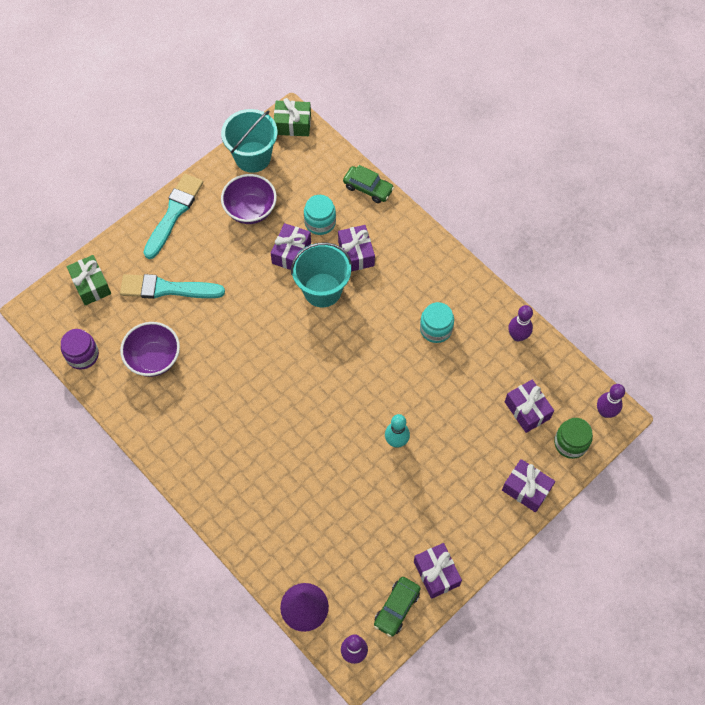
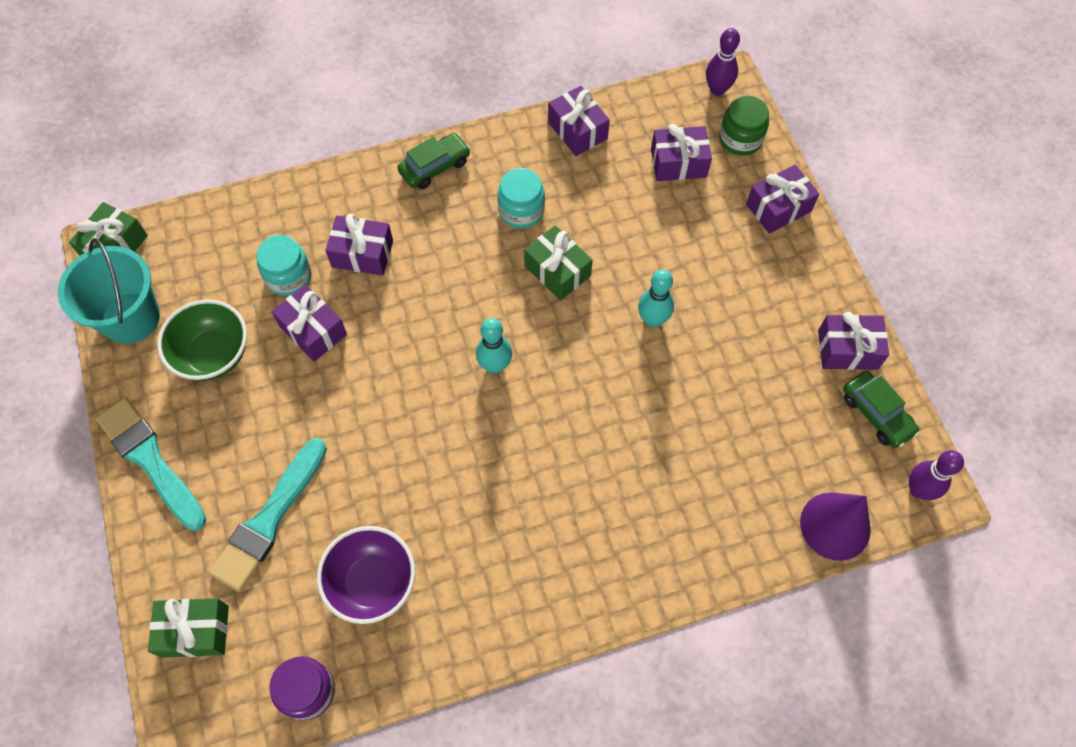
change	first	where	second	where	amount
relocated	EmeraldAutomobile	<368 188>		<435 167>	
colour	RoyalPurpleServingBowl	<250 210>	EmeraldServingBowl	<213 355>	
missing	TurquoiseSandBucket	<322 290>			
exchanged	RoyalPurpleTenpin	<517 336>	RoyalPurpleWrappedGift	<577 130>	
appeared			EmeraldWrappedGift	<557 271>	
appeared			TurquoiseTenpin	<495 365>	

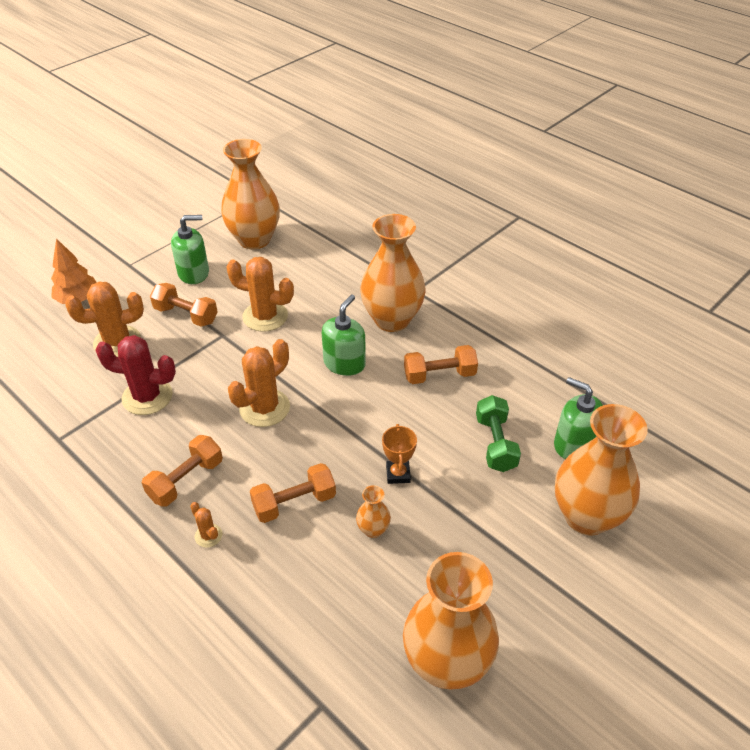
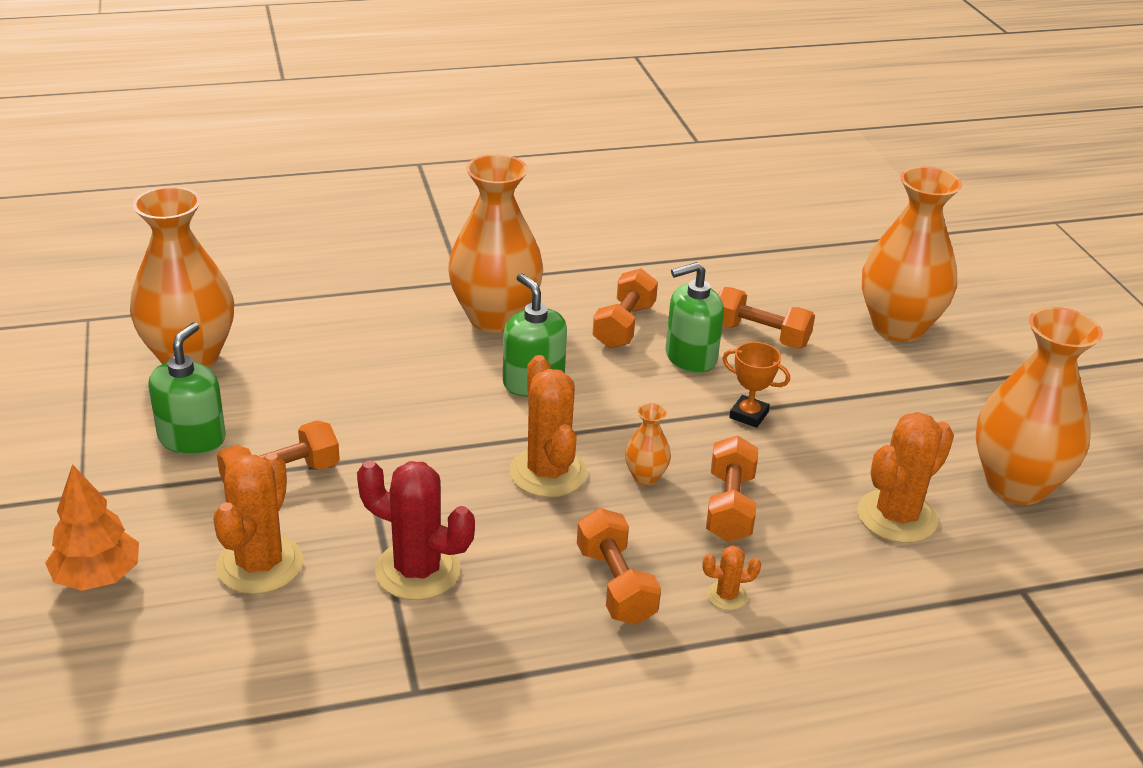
change	first	where	second	where	amount
relocated	OrangeColouredPricklyPlant	<265 316>		<897 517>	
spun	CrimsonPricklyPlant	<147 397>		<417 571>	75 degrees clockwise
relocated	EmeraldPumpBottle	<573 444>		<690 357>	
colour	EmeraldHandWeight	<495 443>	OrangeColouredHandWeight	<760 335>	
relocated	OrangeColouredTallVase	<373 530>		<645 477>	

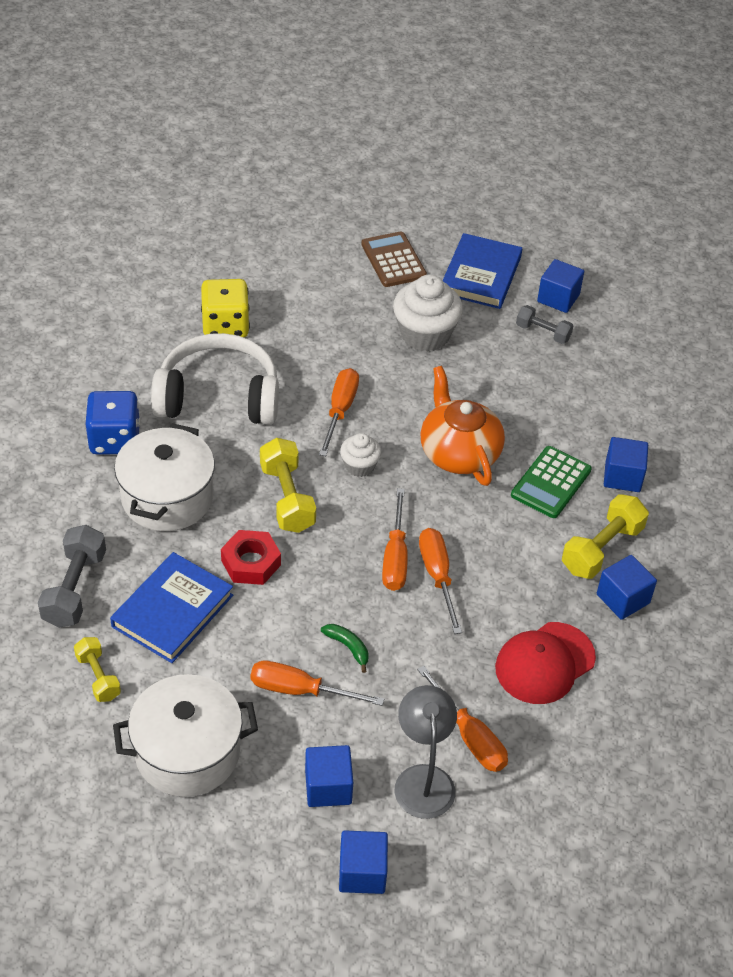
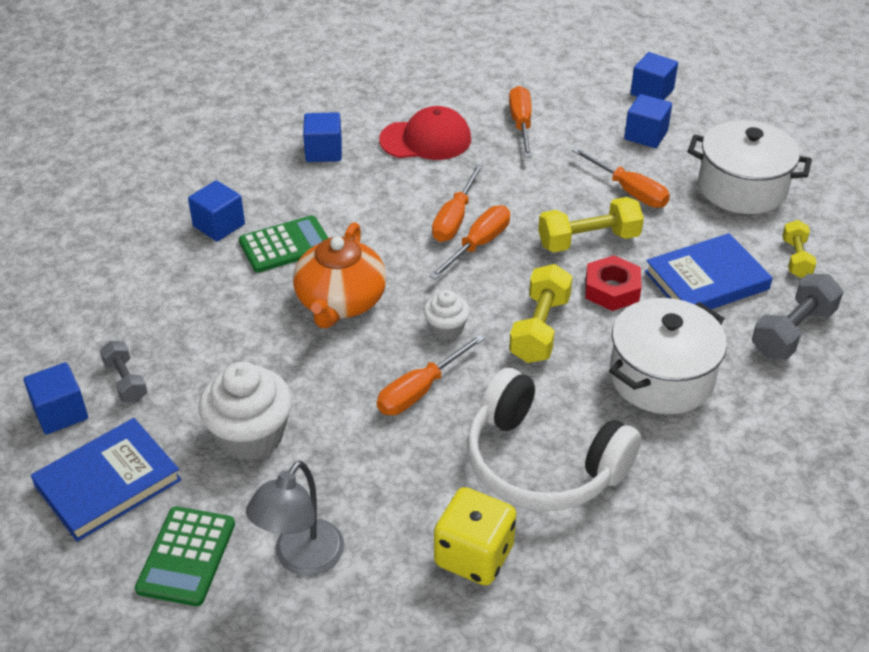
change	first	where	second	where	amount
colour	DarkBrownAddingMachine	<393 260>	EmeraldAddingMachine	<186 556>	
missing	RoyalBlueDice	<115 440>			
relocated	GoldenHandWeight	<602 549>		<588 240>	
missing	EmeraldBanana	<348 647>			
relocated	GreyDeskLamp	<423 779>		<301 559>	

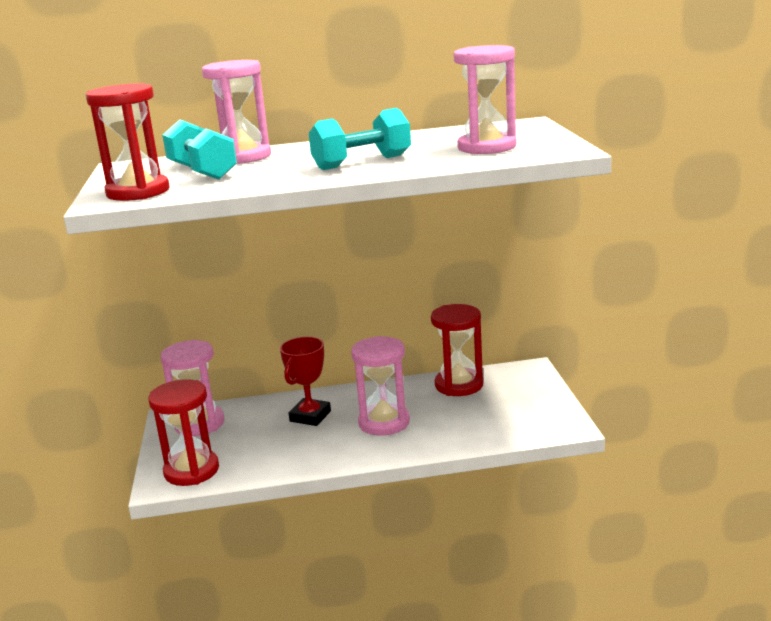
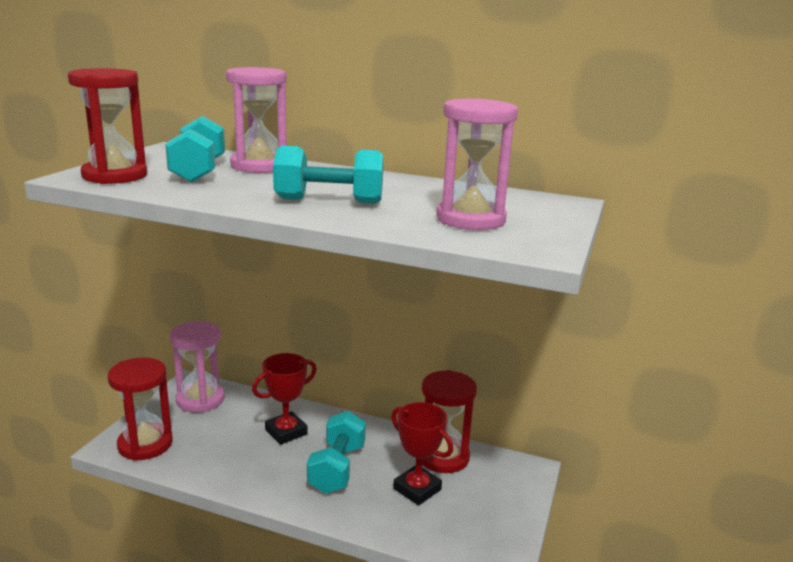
change	first	where	second	where	amount
exchanged	RosySandTimer	<384 422>	TurquoiseHandWeight	<337 468>	
appeared			CrimsonAwardCup	<417 489>	

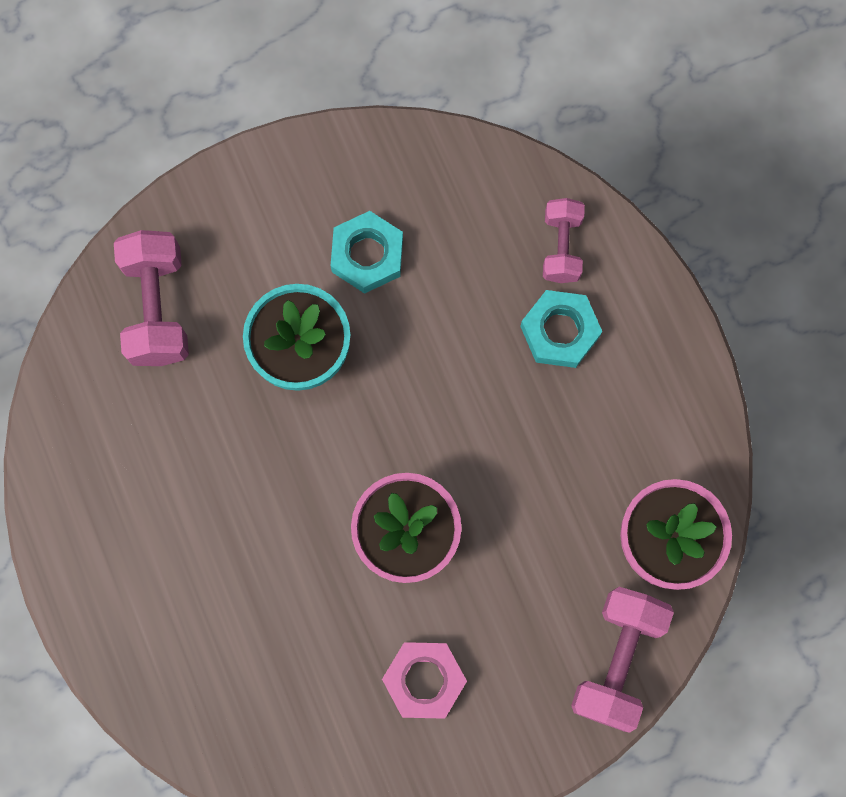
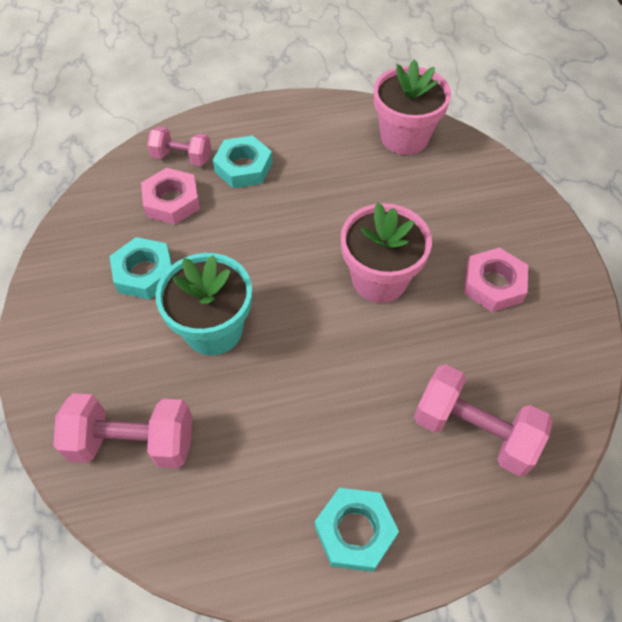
change	first	where	second	where	amount
relocated	RosyHandWeight	<617 660>		<474 431>	
appeared			RosyHexagonNut	<172 201>	
appeared			TurquoiseHexagonNut	<355 531>	

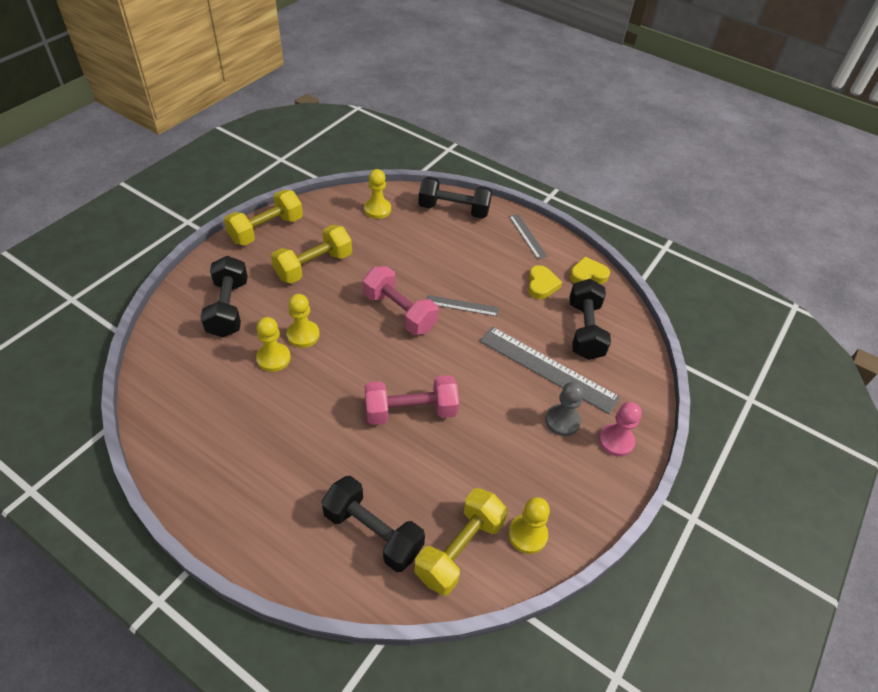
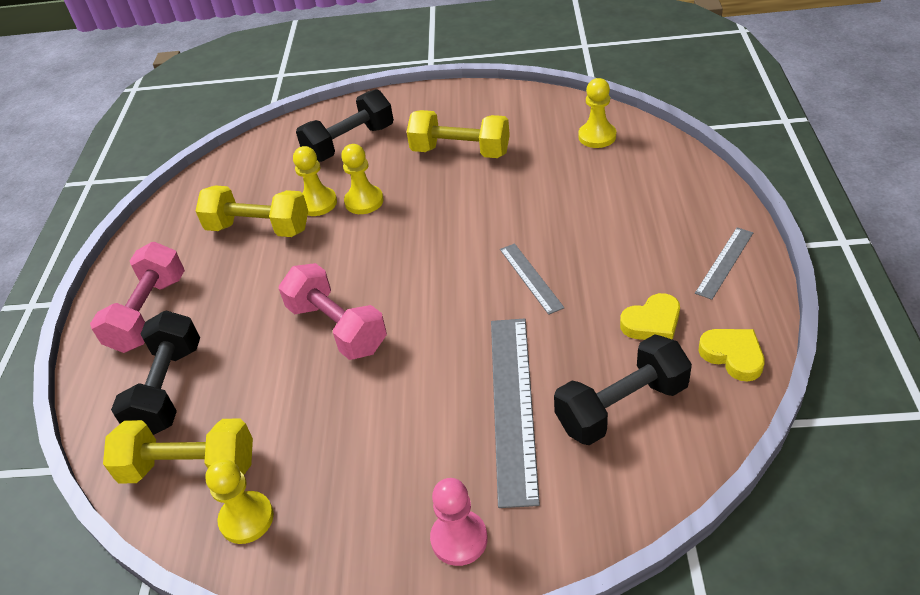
change	first	where	second	where	amount
missing	EbonyHandWeight	<454 210>			
relocated	GoldenHandWeight	<266 230>		<258 228>	
relocated	RosyHandWeight	<399 312>		<149 313>	
missing	GreyGamePawn	<562 421>			

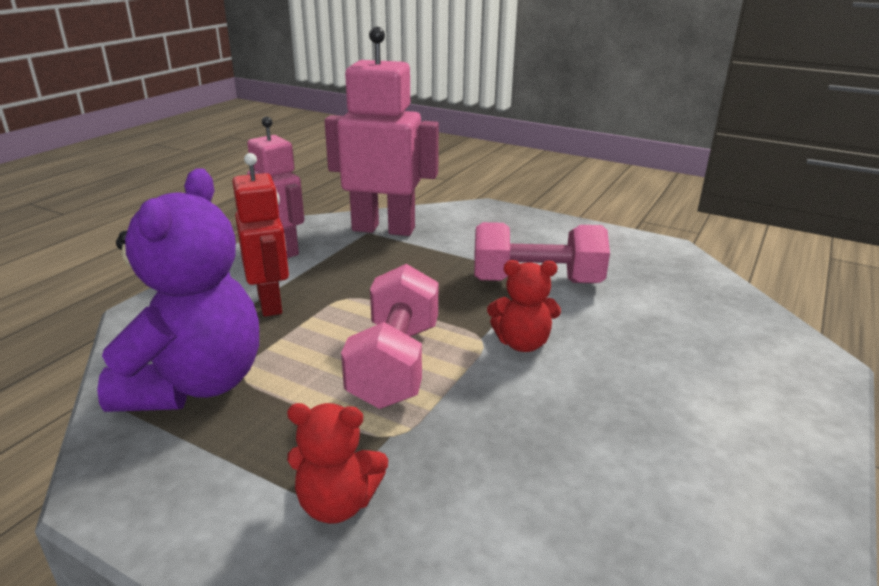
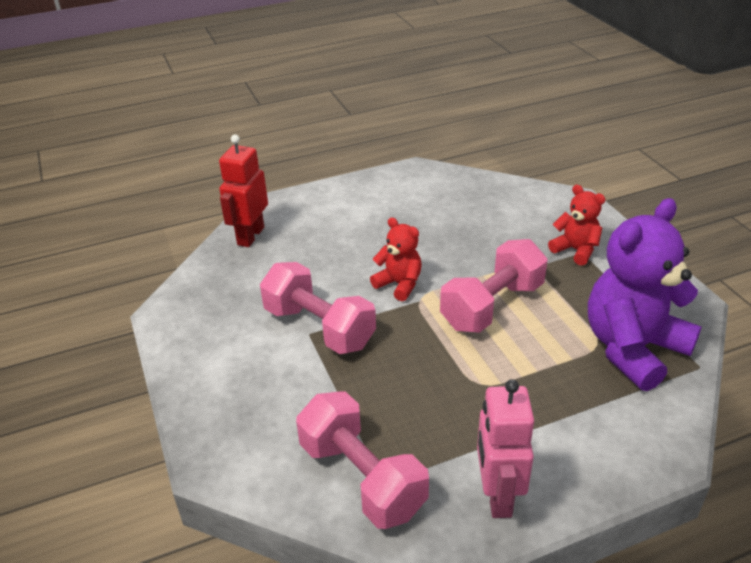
change	first	where	second	where	amount
exchanged	RosyToyRobot	<383 229>	RosyHandWeight	<362 478>	
relocated	CrimsonToyRobot	<270 303>		<250 236>	

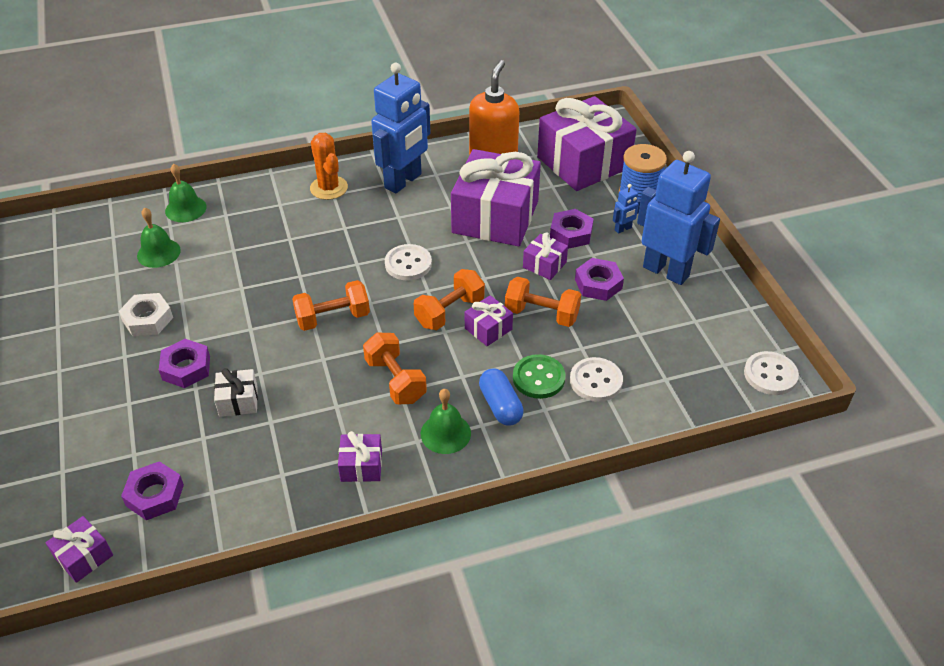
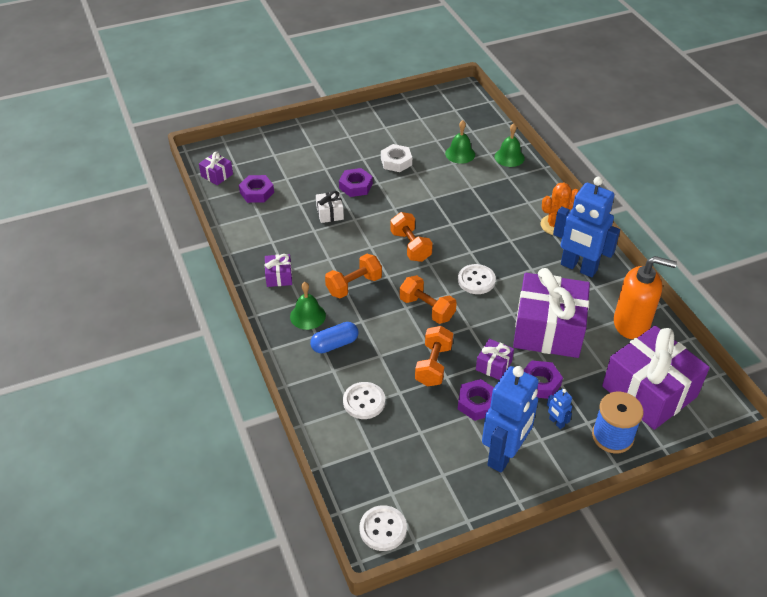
change	first	where	second	where	amount
missing	RoyalPurpleWrappedGift	<488 329>			
missing	EmeraldSewingButton	<538 378>			

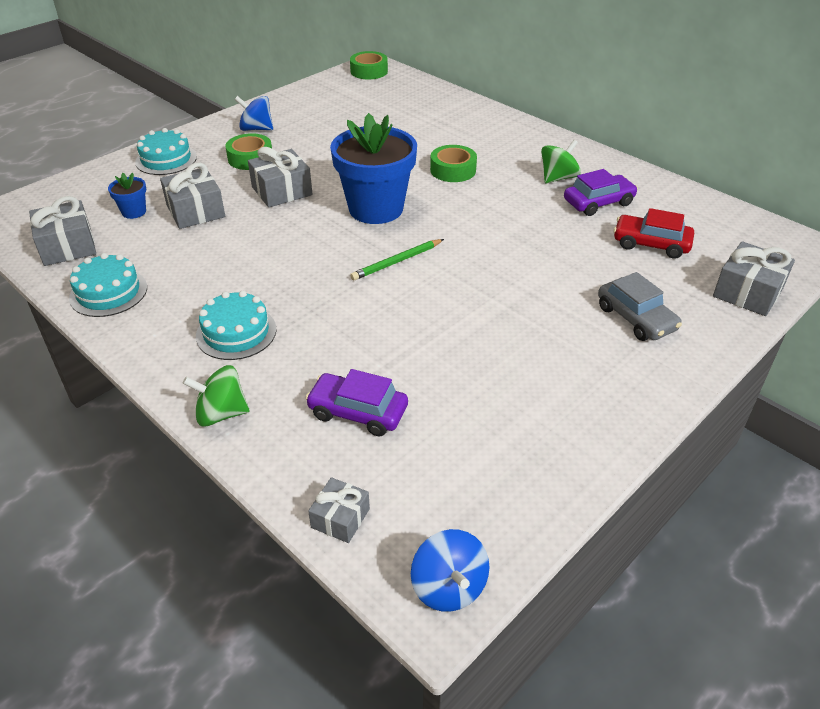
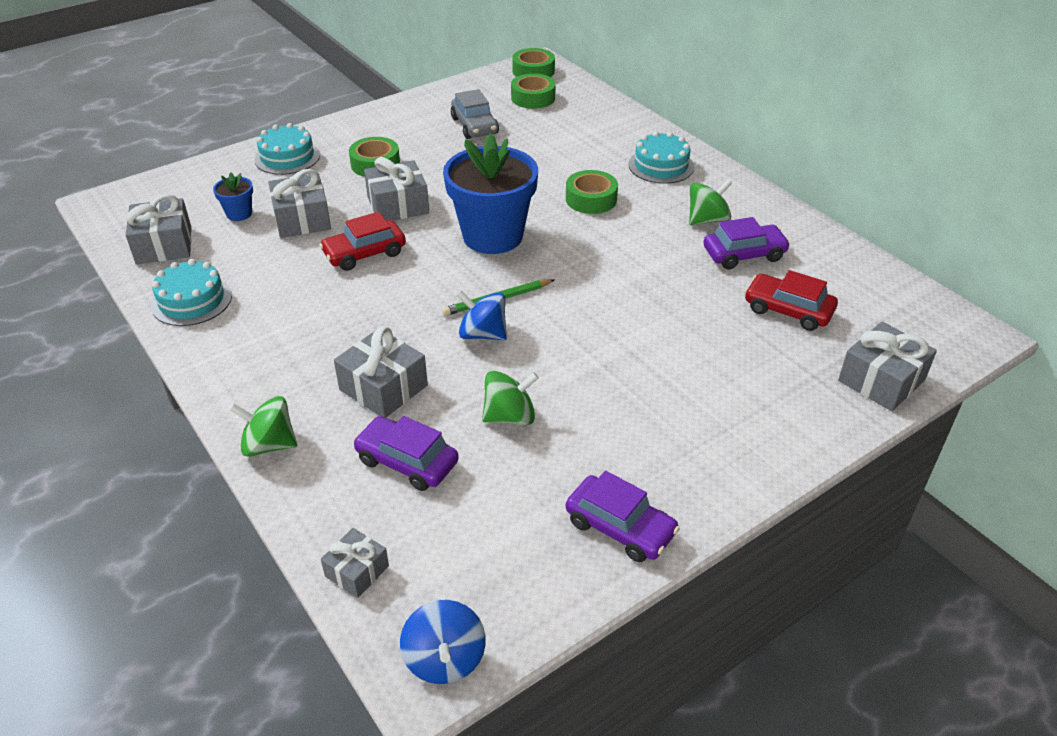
change	first	where	second	where	amount
relocated	RoyalBlueSpinningTop	<256 129>		<483 334>	
relocated	GreyAutomobile	<636 318>		<474 126>	
relocated	TurquoiseGateau	<236 332>		<661 166>	
appeared			EmeraldStickyTape	<533 98>	
appeared			CrimsonAutomobile	<364 253>	
appeared			GreyWrappedGift	<383 387>	
appeared			EmeraldSpinningTop	<510 416>	
appeared			RoyalPurpleAutomobile	<620 527>	

